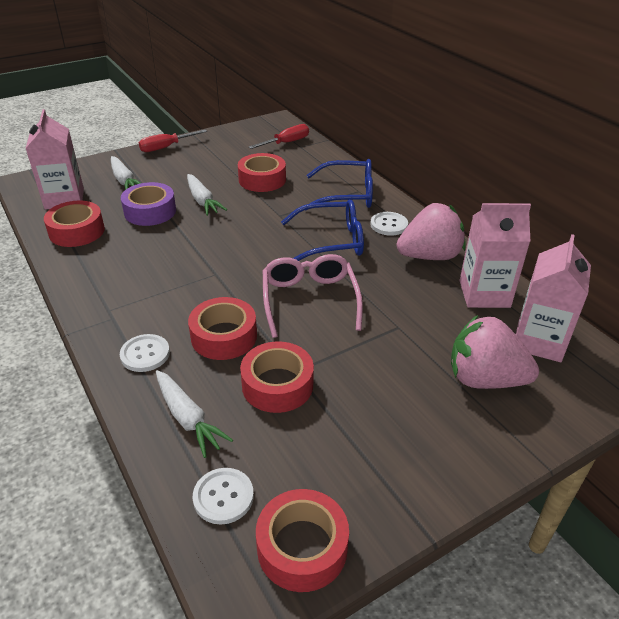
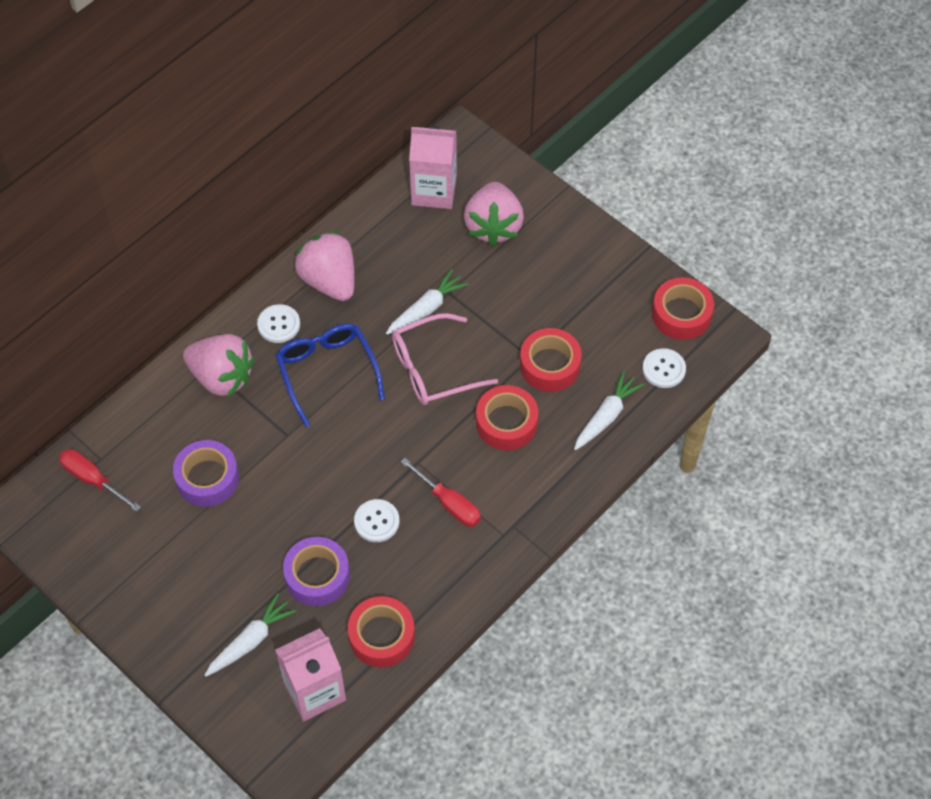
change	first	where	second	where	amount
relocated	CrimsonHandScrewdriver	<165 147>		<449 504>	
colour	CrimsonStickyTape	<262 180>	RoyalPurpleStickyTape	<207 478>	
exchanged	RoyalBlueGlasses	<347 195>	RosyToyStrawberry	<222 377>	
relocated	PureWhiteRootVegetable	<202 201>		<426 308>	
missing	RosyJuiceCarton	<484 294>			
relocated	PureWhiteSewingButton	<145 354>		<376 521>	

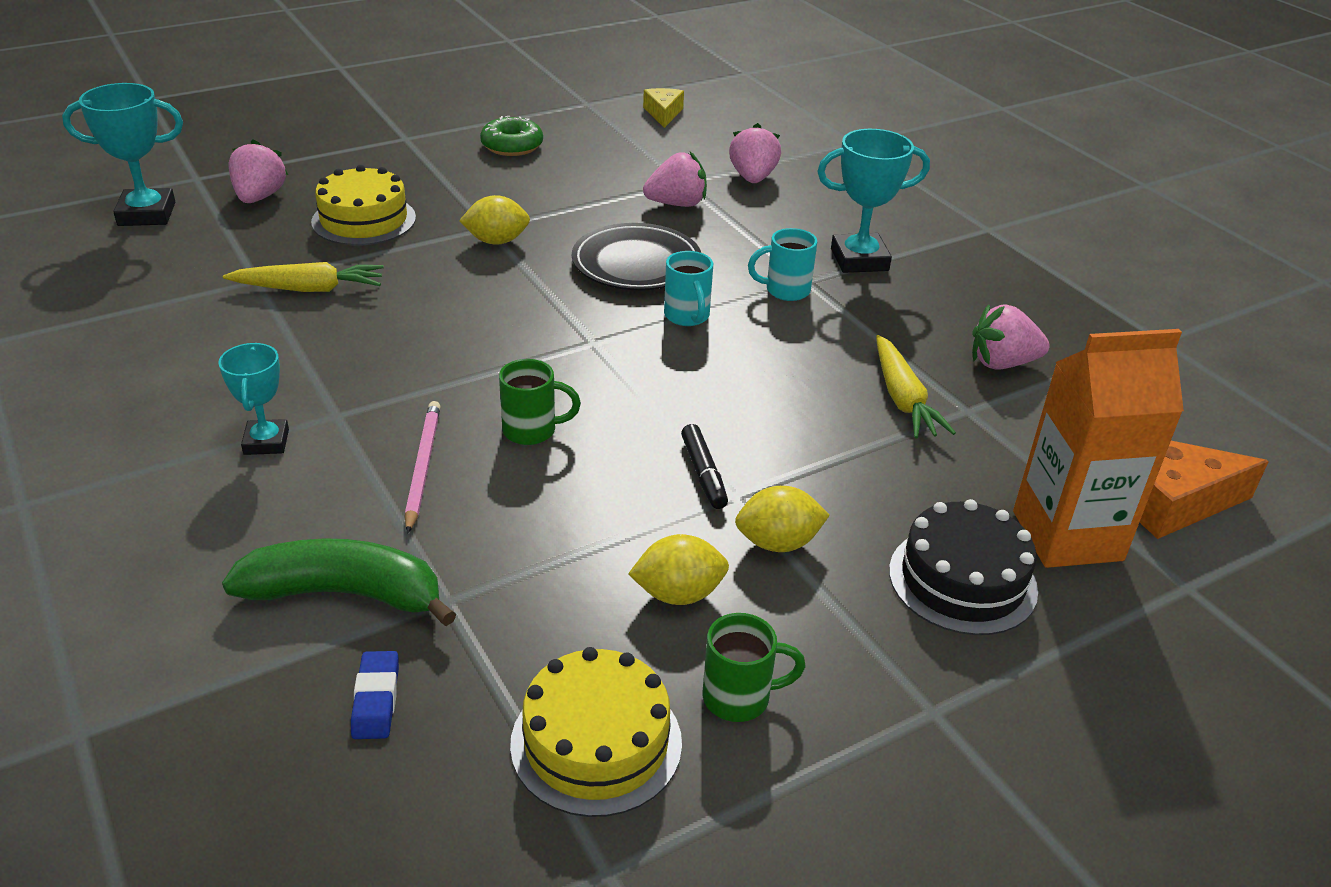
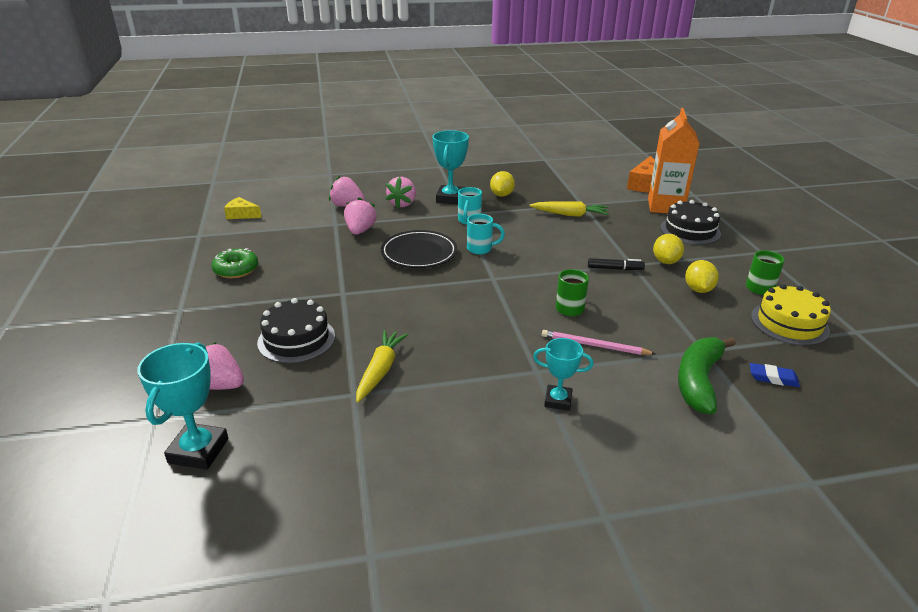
change	first	where	second	where	amount
colour	GoldenGateau	<364 220>	EbonyGateau	<296 339>	
relocated	GoldenToyLemon	<496 241>		<501 195>	
relocated	RosyToyStrawberry	<1002 363>		<402 204>	

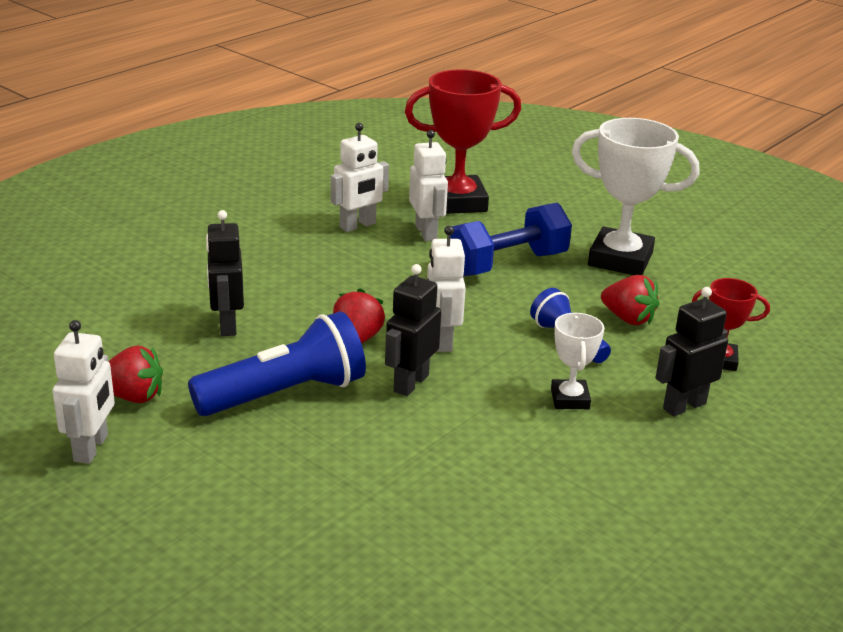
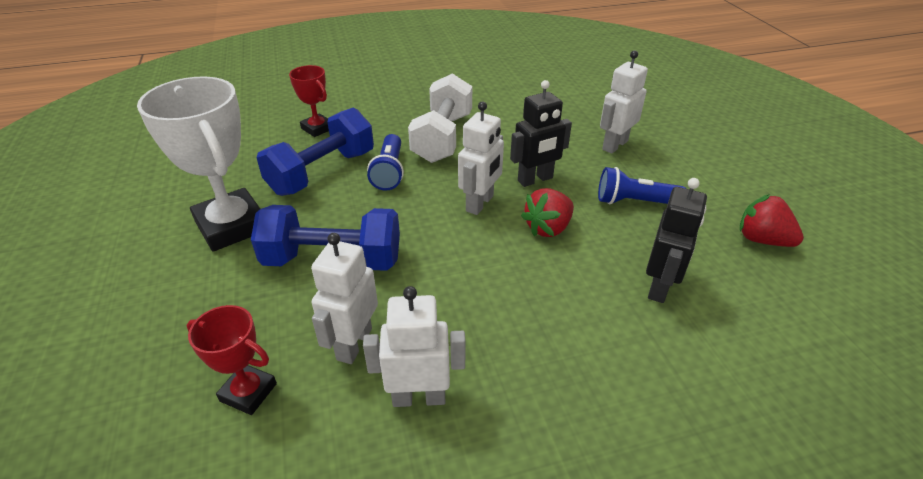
change	first	where	second	where	amount
size	CrimsonAwardCup	<457 202>		<248 392>	x0.53
exchanged	CrimsonToyStrawberry	<628 318>	RoyalBlueHandWeight	<322 172>	
missing	EbonyToyRobot	<684 406>			
size	RoyalBlueFlashlight	<285 394>		<634 202>	x0.60
exchanged	PureWhiteAwardCup	<569 399>	PureWhiteHandWeight	<442 138>	
relocated	PureWhiteToyRobot	<91 448>		<614 145>	

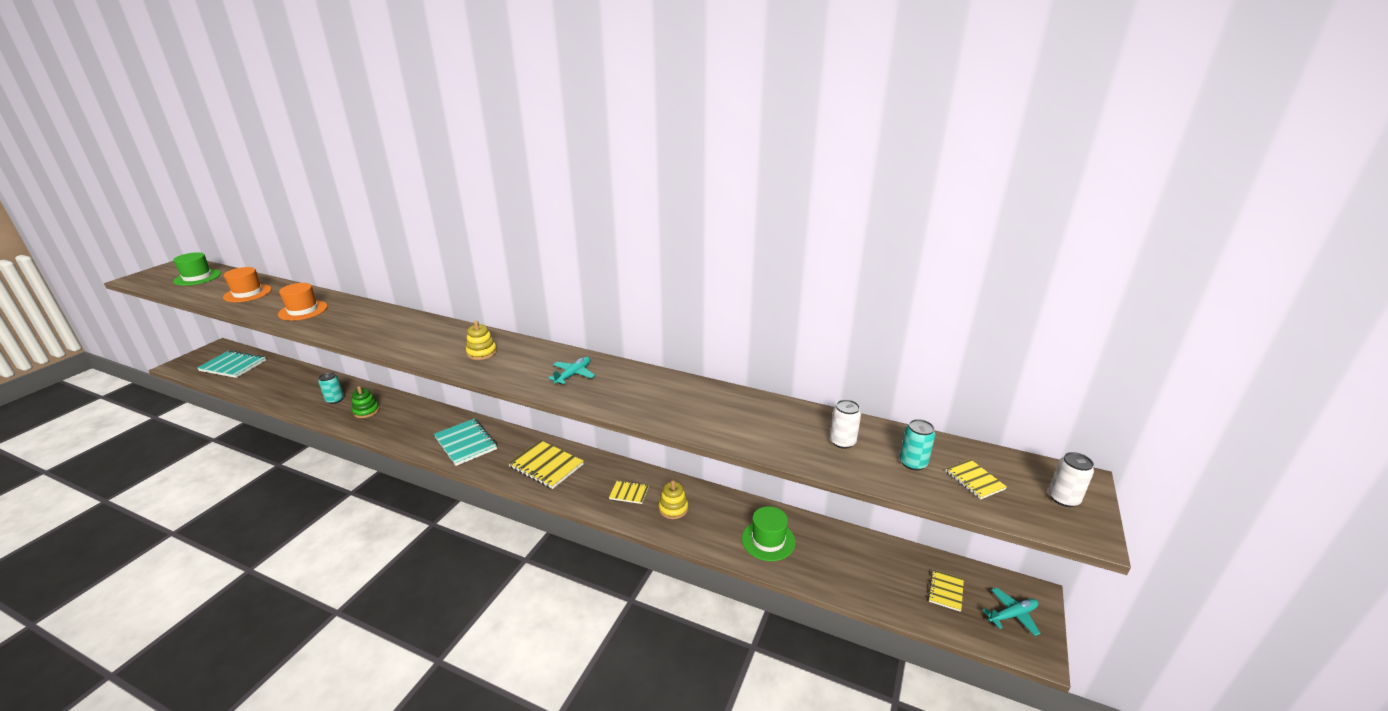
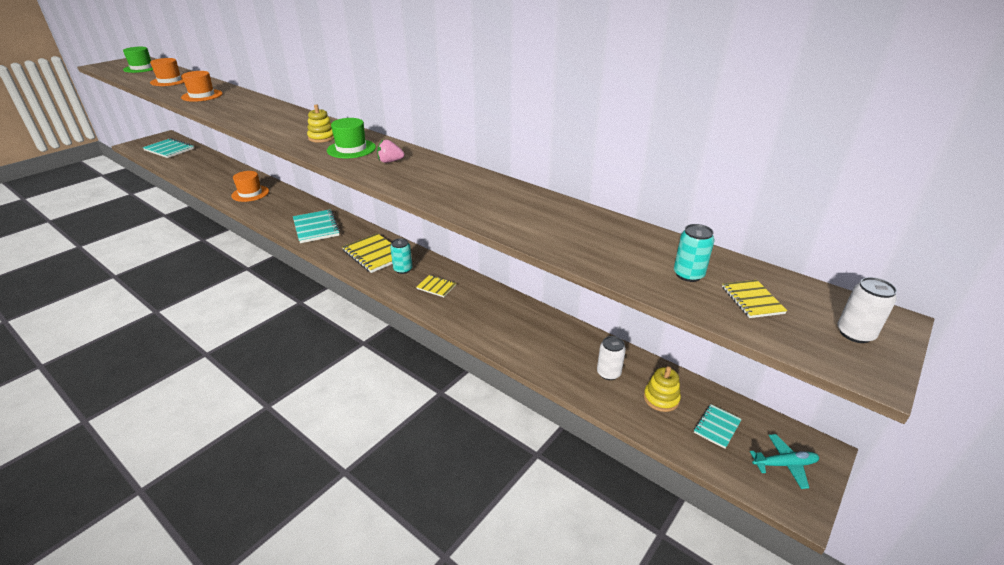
change	first	where	second	where	amount
exchanged	TurquoiseAeroplane	<573 374>	RosyToyStrawberry	<390 161>	
relocated	TurquoiseCan	<335 400>		<403 269>	
exchanged	EmeraldRingStacker	<366 411>	OrangeColouredTallHat	<250 193>	
relocated	PureWhiteCan	<842 442>		<608 373>	
relocated	GoldenRingStacker	<673 508>		<661 398>	
relocated	EmeraldTallHat	<768 540>		<351 149>	
colour	GoldenNotebook	<945 591>	TurquoiseNotebook	<717 427>	

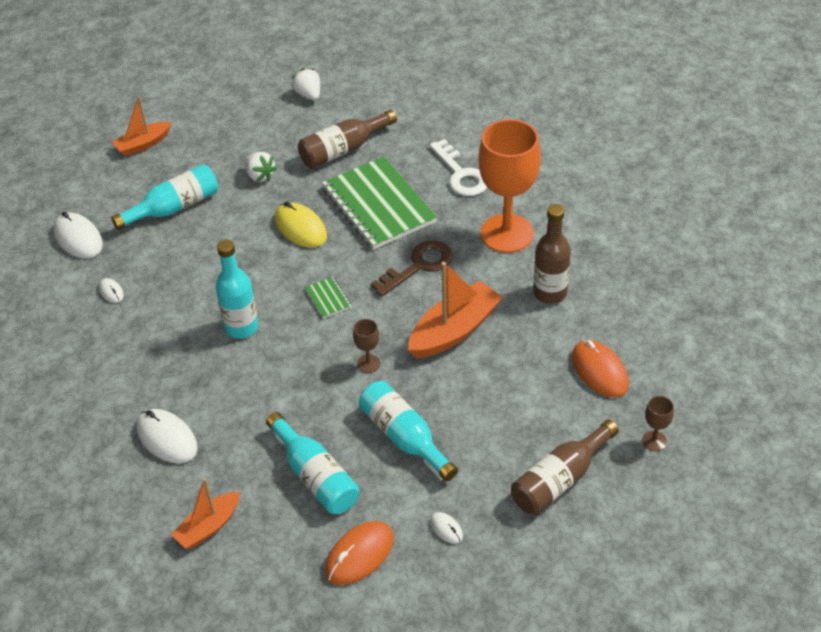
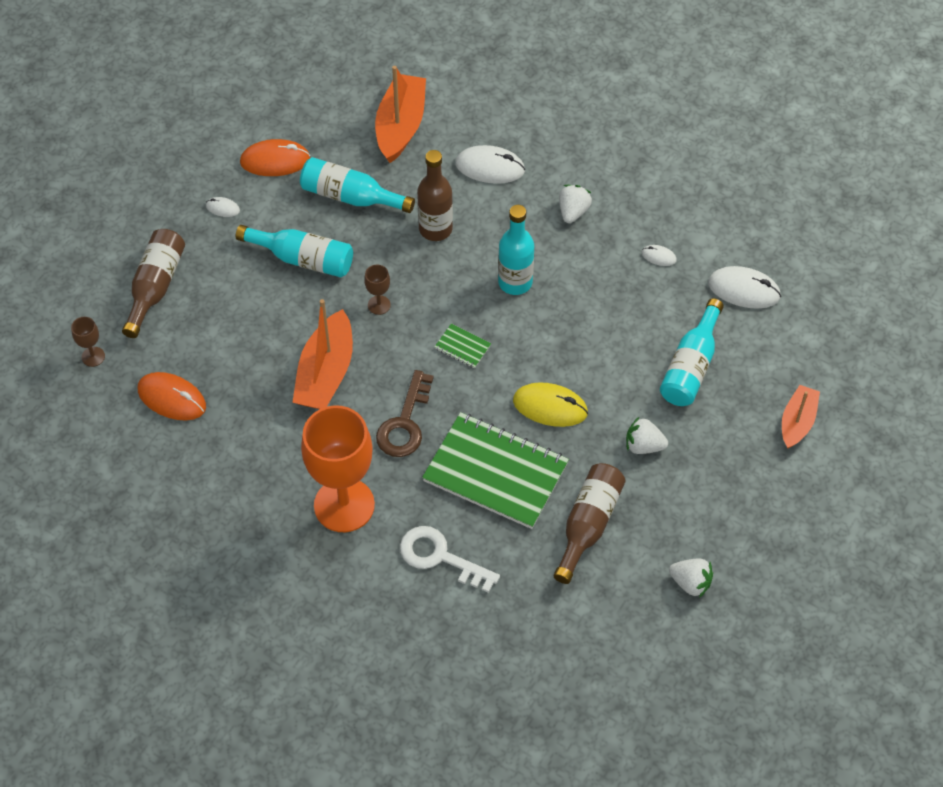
change	first	where	second	where	amount
relocated	DarkBrownBottle	<550 293>		<435 229>	
size	OrangeColouredBoat	<209 527>		<400 126>	x1.60
spun	OrangeColouredMouse	<359 555>		<275 161>	75 degrees clockwise
appeared			PureWhiteToyStrawberry	<573 211>	

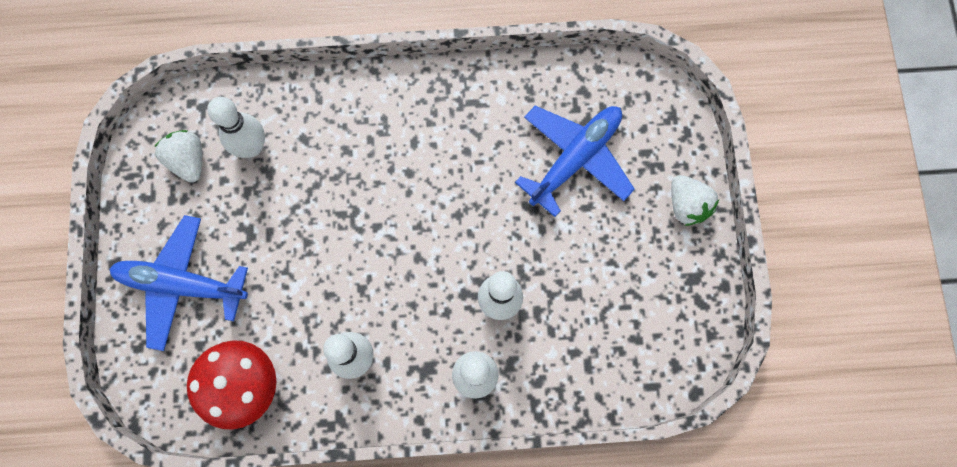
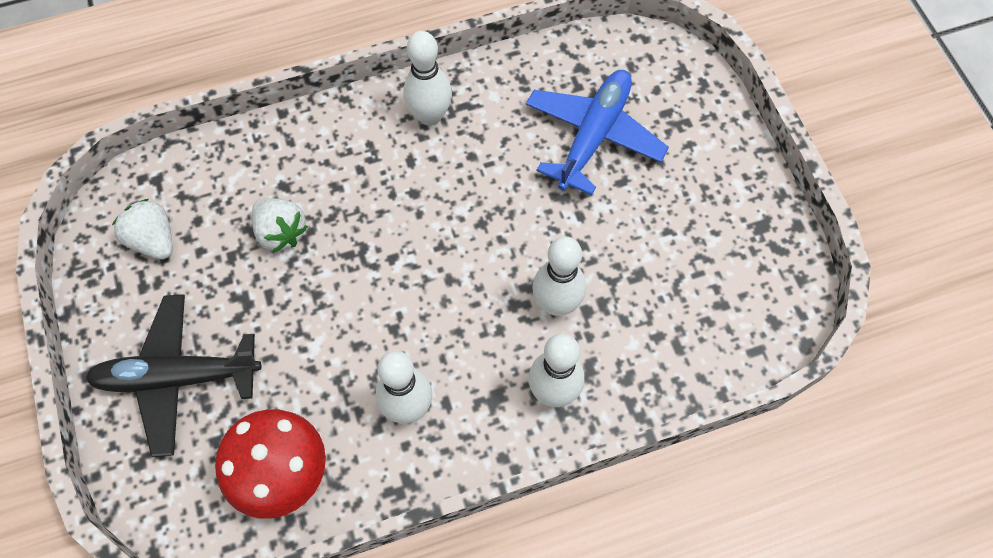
change	first	where	second	where	amount
relocated	PureWhiteTenpin	<252 147>		<430 116>	
relocated	PureWhiteToyStrawberry	<687 205>		<281 232>	
colour	RoyalBlueAeroplane	<182 285>	EbonyAeroplane	<177 378>	

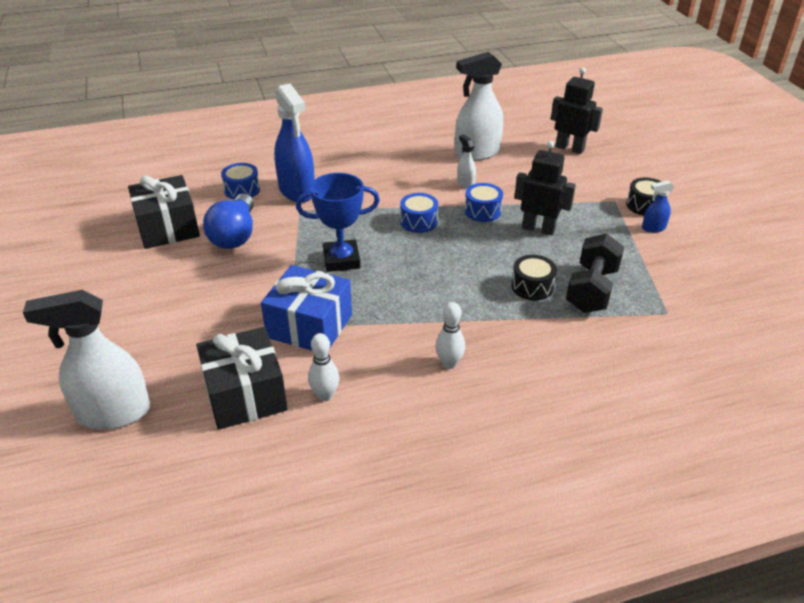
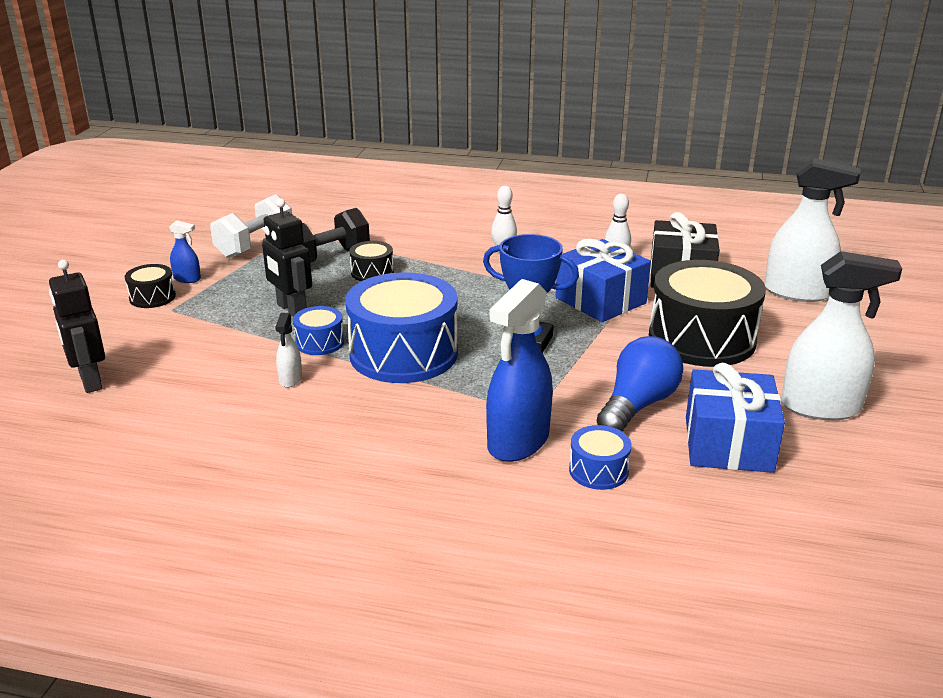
change	first	where	second	where	amount
relocated	PureWhiteSprayBottle	<477 153>		<821 407>	
spun	RoyalBlueSprayBottle	<297 191>		<518 442>	150 degrees counterclockwise
colour	EbonyWrappedGift	<168 227>	RoyalBlueWrappedGift	<728 444>	
size	RoyalBlueDrum	<418 221>		<403 353>	x2.19
appeared			PureWhiteHandWeight	<255 245>	
appeared			EbonyDrum	<701 338>	

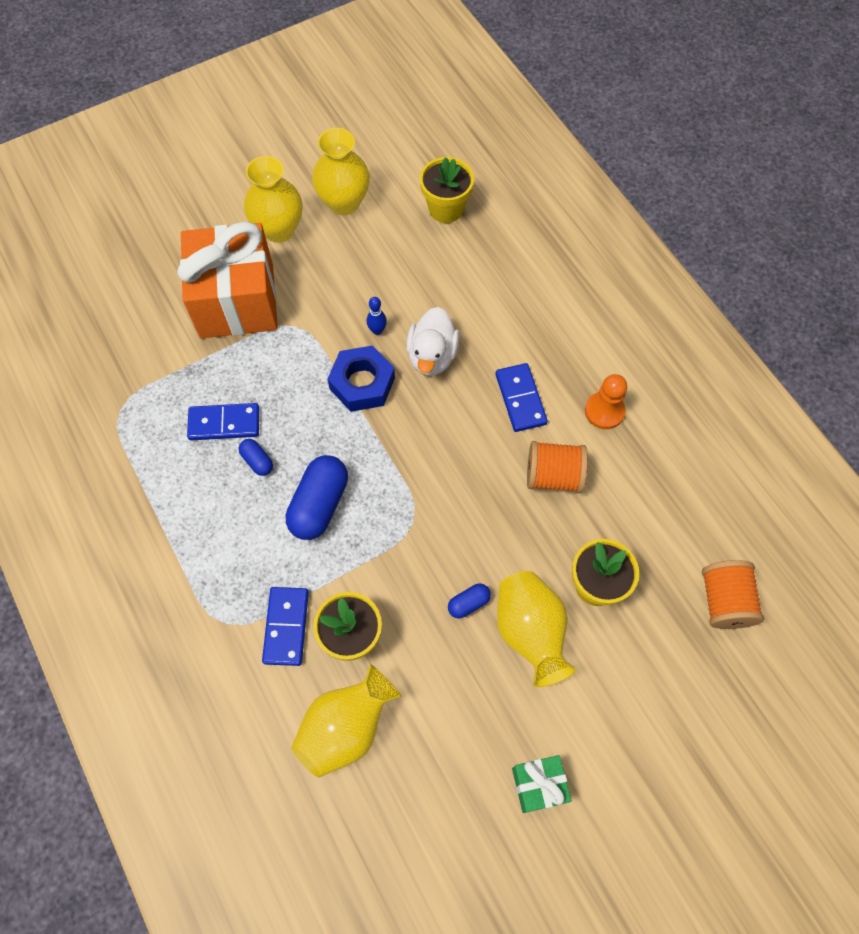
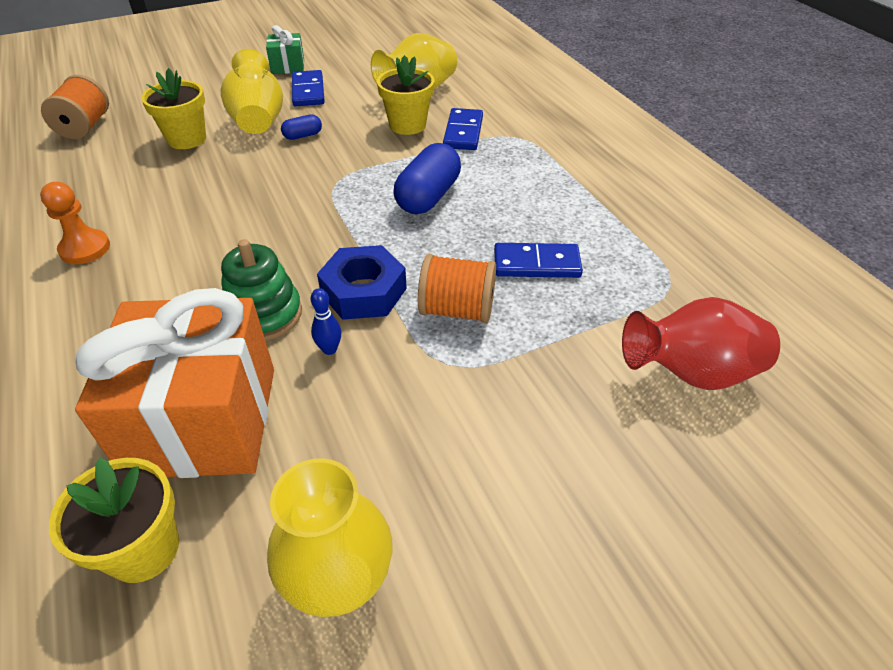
change	first	where	second	where	amount
missing	GoldenTallVase	<279 229>			
relocated	OrangeColouredWrappedGift	<237 301>		<203 421>	
exchanged	PureWhiteToyDuck	<432 356>	EmeraldRingStacker	<264 314>	
relocated	RoyalBlueDominoPiece	<520 399>		<308 91>	
missing	RoyalBluePillShape	<257 461>			
relocated	OrangeColouredBobbin	<553 476>		<457 310>	
appeared			CrimsonTallVase	<691 373>	

